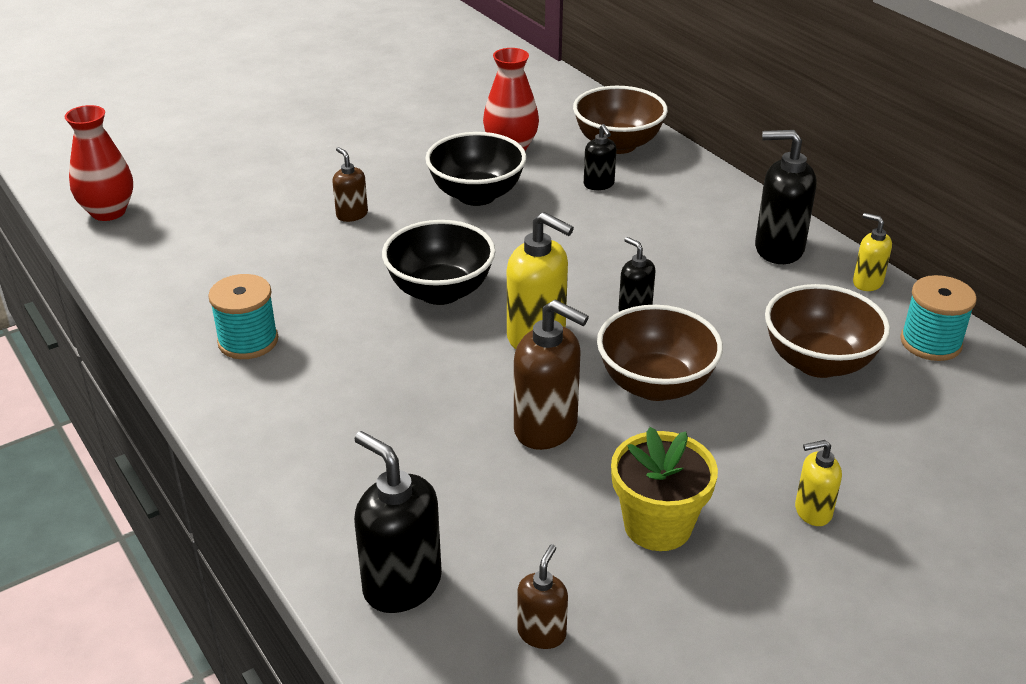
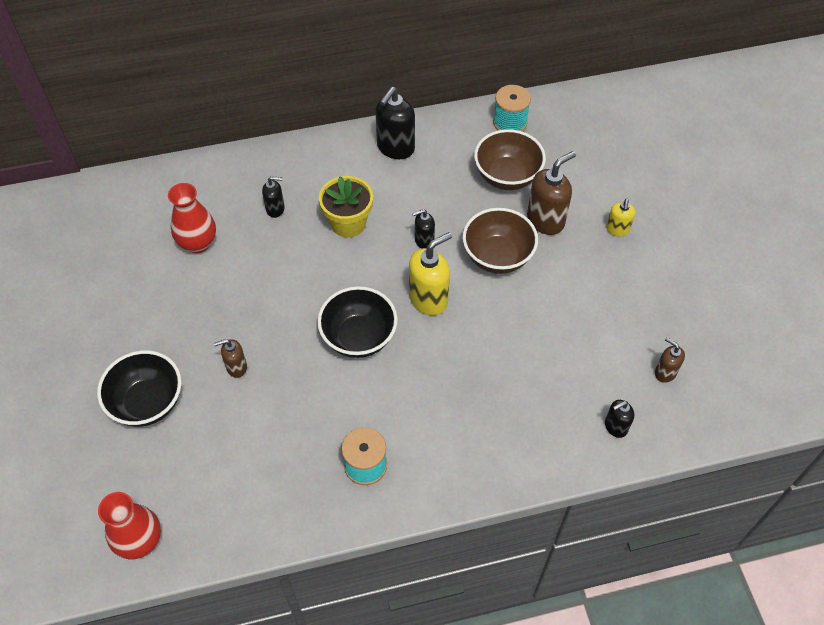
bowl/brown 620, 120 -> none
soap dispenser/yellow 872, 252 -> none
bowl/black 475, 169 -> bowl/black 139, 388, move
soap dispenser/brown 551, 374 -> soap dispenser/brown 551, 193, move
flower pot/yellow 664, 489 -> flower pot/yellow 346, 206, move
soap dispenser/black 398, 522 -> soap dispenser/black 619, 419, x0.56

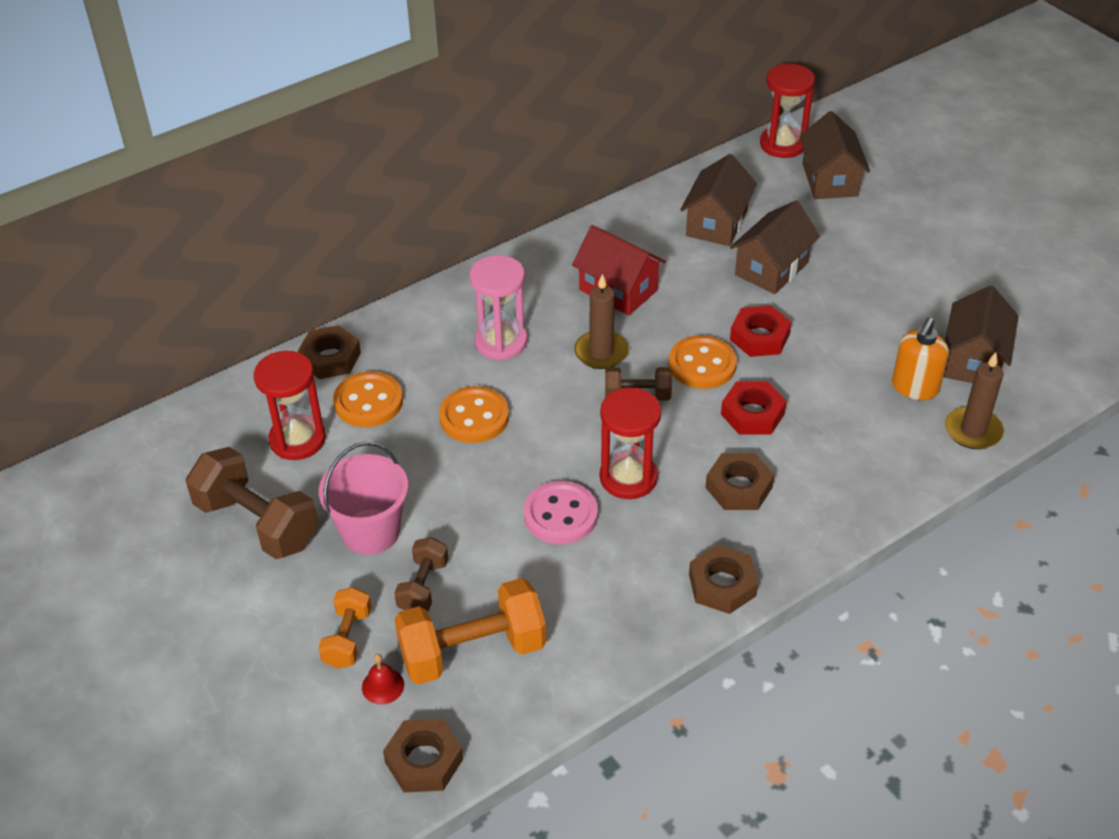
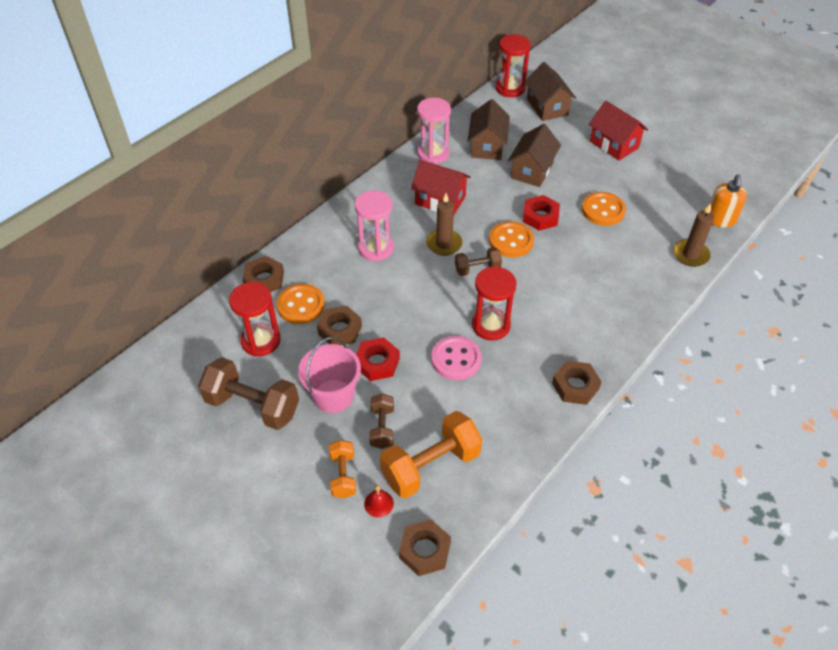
house/brown 981, 334 -> none
none -> hourglass/pink 434, 131
none -> house/red 618, 131
button/orange 474, 414 -> button/orange 604, 209, move
nut/brown 739, 481 -> nut/brown 339, 325, move
nut/red 754, 408 -> nut/red 378, 359, move
soap dispenser/orange 920, 358 -> soap dispenser/orange 728, 201, move

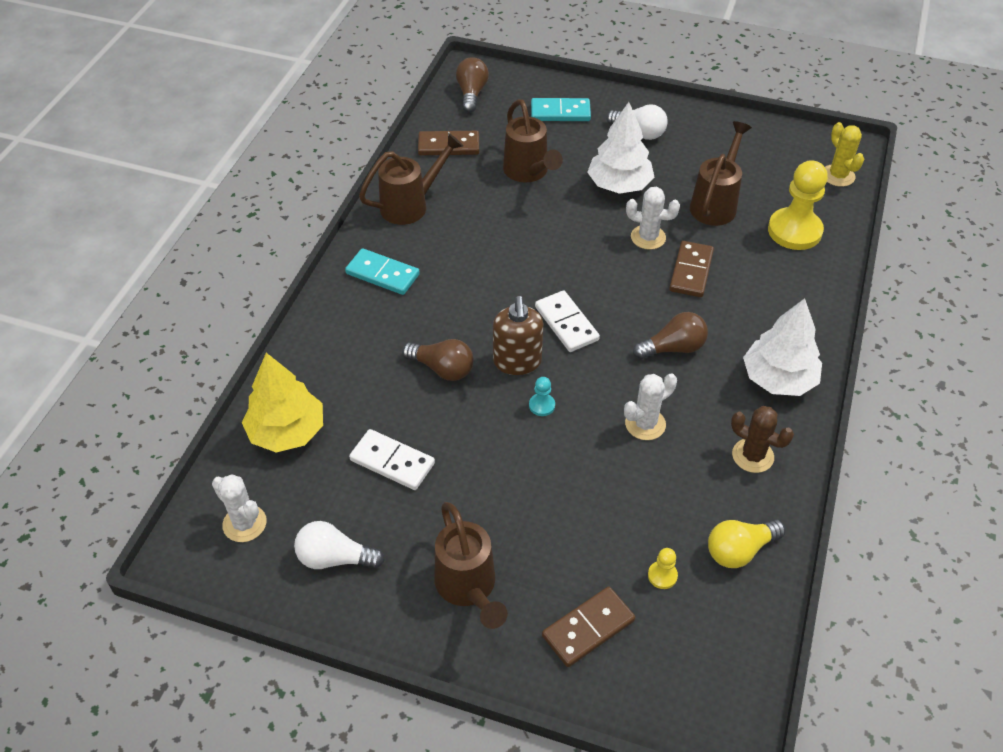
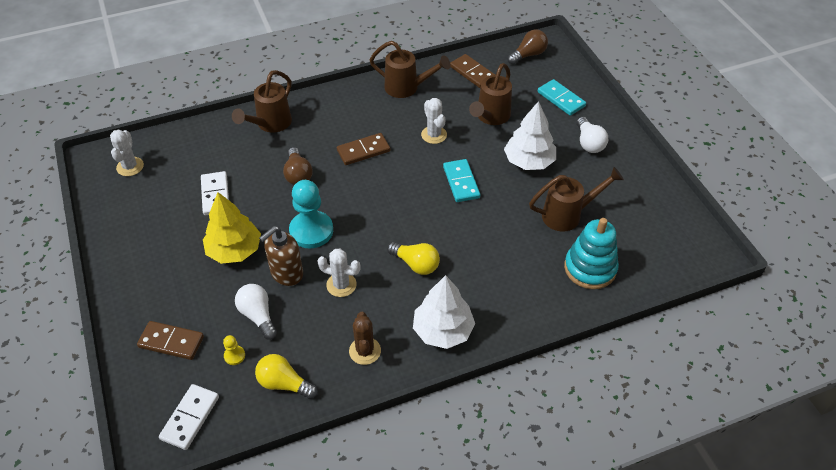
cactus/yellow 844, 154 -> none
tree/yellow 282, 402 -> tree/yellow 232, 228, move
light bulb/white 339, 545 -> light bulb/white 256, 312, move
domino/turquoise 382, 271 -> domino/turquoise 461, 180, move
watering can/brown 471, 565 -> watering can/brown 262, 101, move
soap dispenser/brown 518, 335 -> soap dispenser/brown 281, 256, move
domino/white 567, 321 -> domino/white 189, 417, move
cactus/white 653, 218 -> cactus/white 434, 121, move
domino/brown 691, 269 -> domino/brown 363, 149, move
pawn/yellow 798, 205 -> stacking toy/turquoise 591, 253
light bulb/brown 670, 335 -> light bulb/yellow 413, 258
pawn/turquoise 542, 396 -> pawn/turquoise 311, 214, x2.34

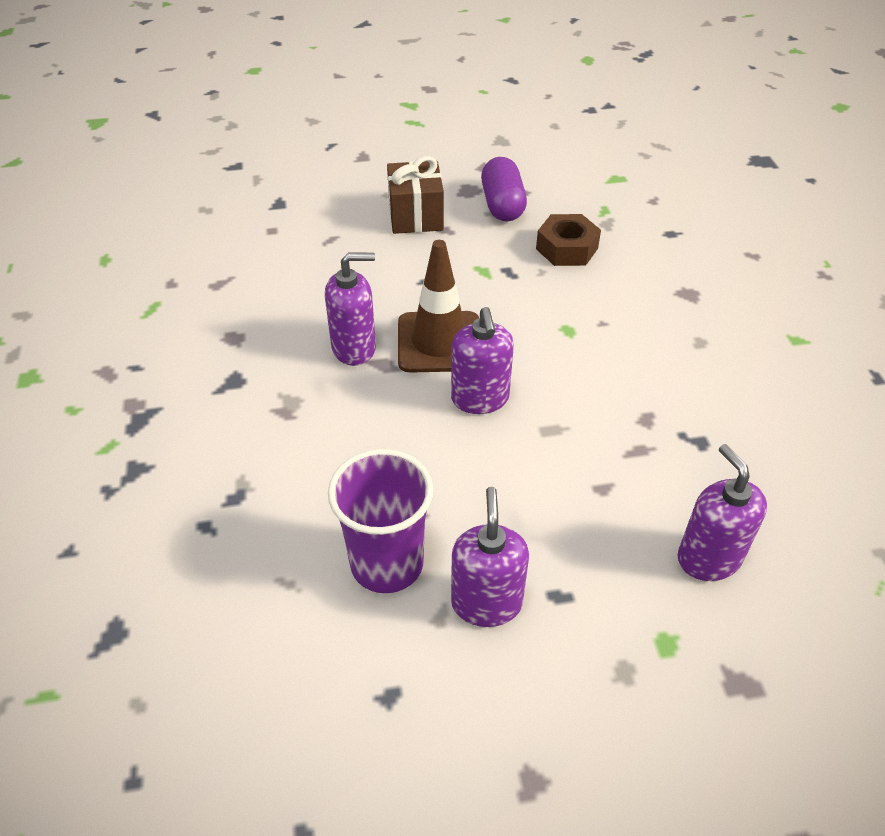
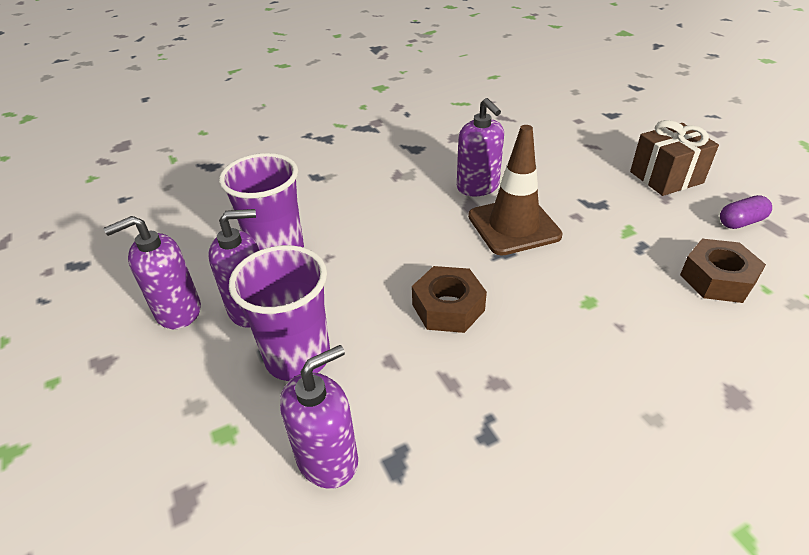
none -> cup/purple 279, 313
none -> nut/brown 449, 299
soap dispenser/purple 482, 360 -> soap dispenser/purple 152, 272, move
capsule/purple 504, 189 -> capsule/purple 746, 212, x0.62

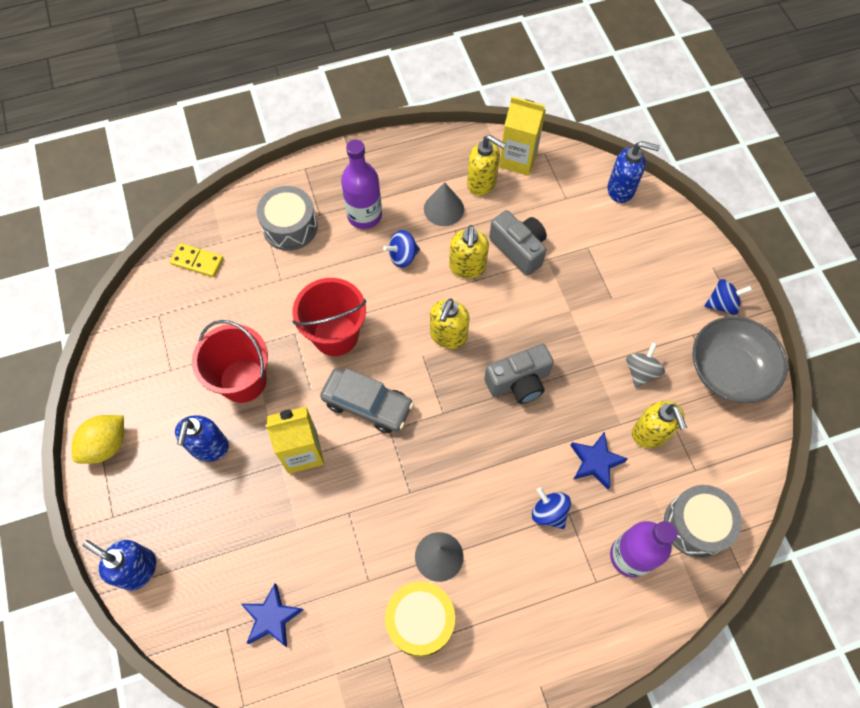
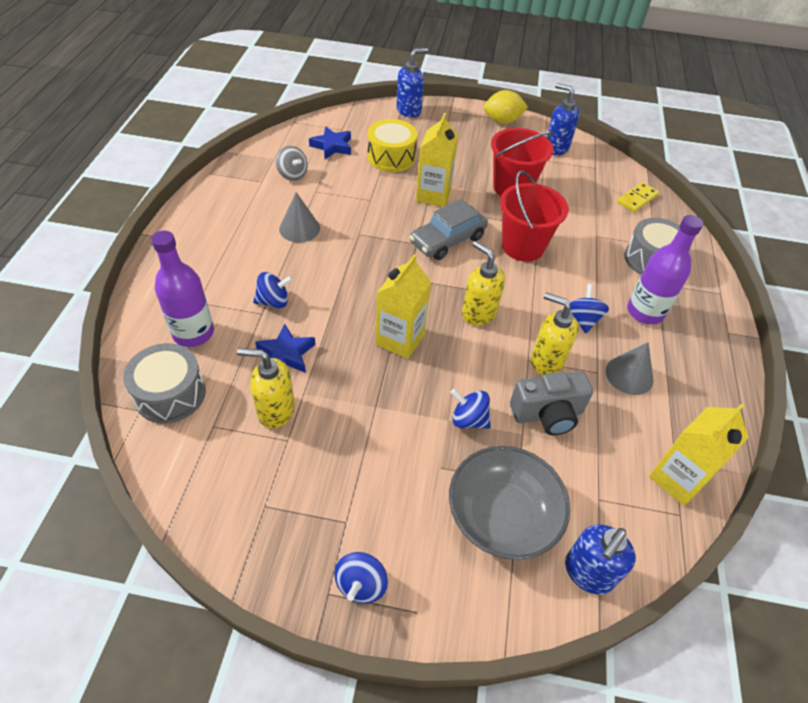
soap dispenser/yellow 486, 165 -> none
none -> spinning top/blue 470, 409
soap dispenser/blue 202, 438 -> soap dispenser/blue 563, 119, move
drum/yellow 420, 619 -> drum/yellow 392, 145, move
spinning top/grey 645, 365 -> spinning top/grey 292, 163, move
bowl/grey 740, 359 -> bowl/grey 509, 503, move
camera/grey 519, 373 -> carton/yellow 403, 306
lemon/yellow 98, 439 -> lemon/yellow 506, 107, 75 degrees counterclockwise

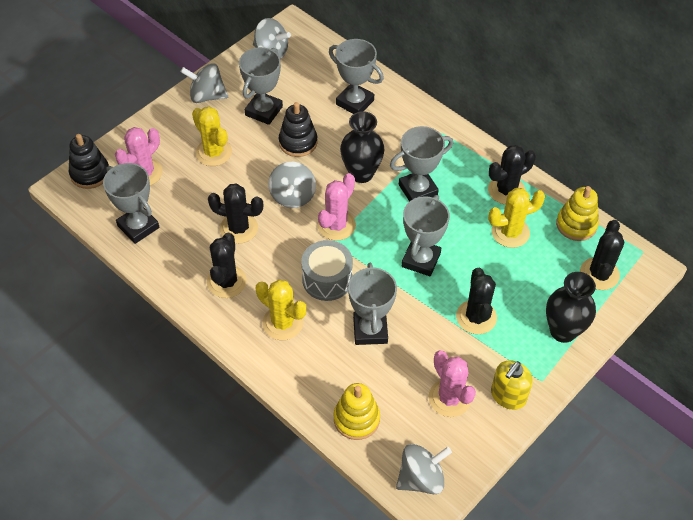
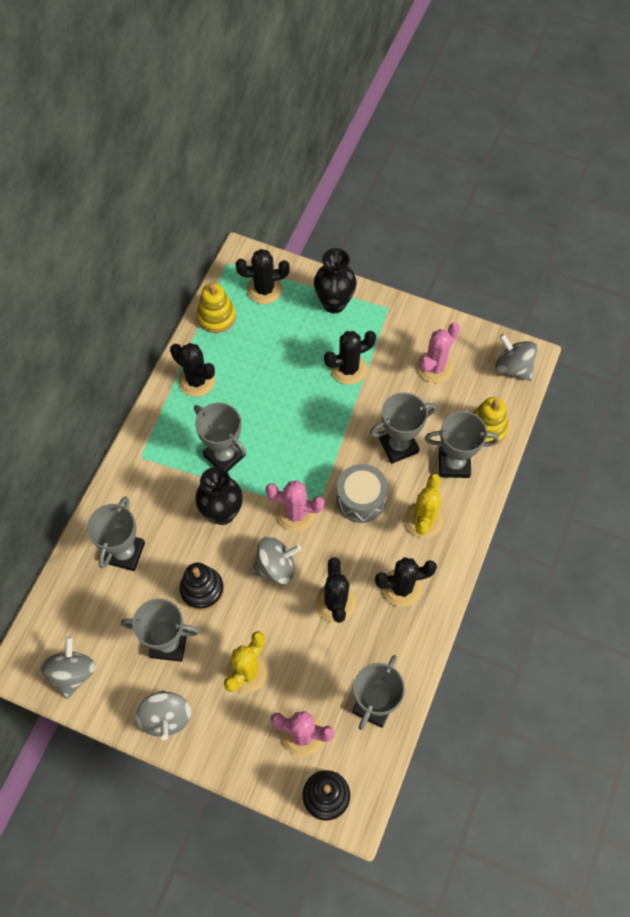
cactus/yellow 516, 218 -> none
soap dispenser/yellow 512, 385 -> none
trophy/grey 426, 235 -> trophy/grey 462, 444, move

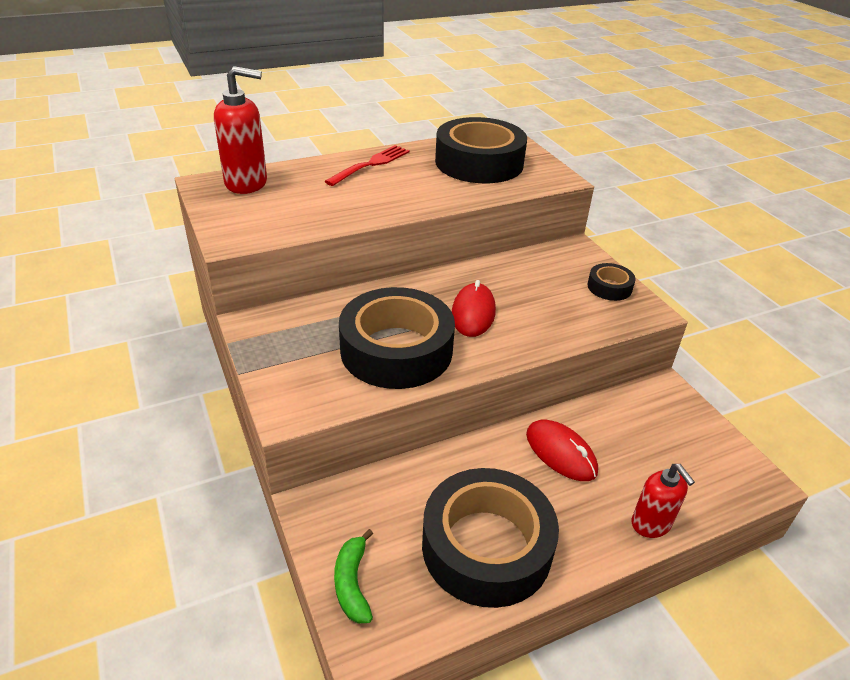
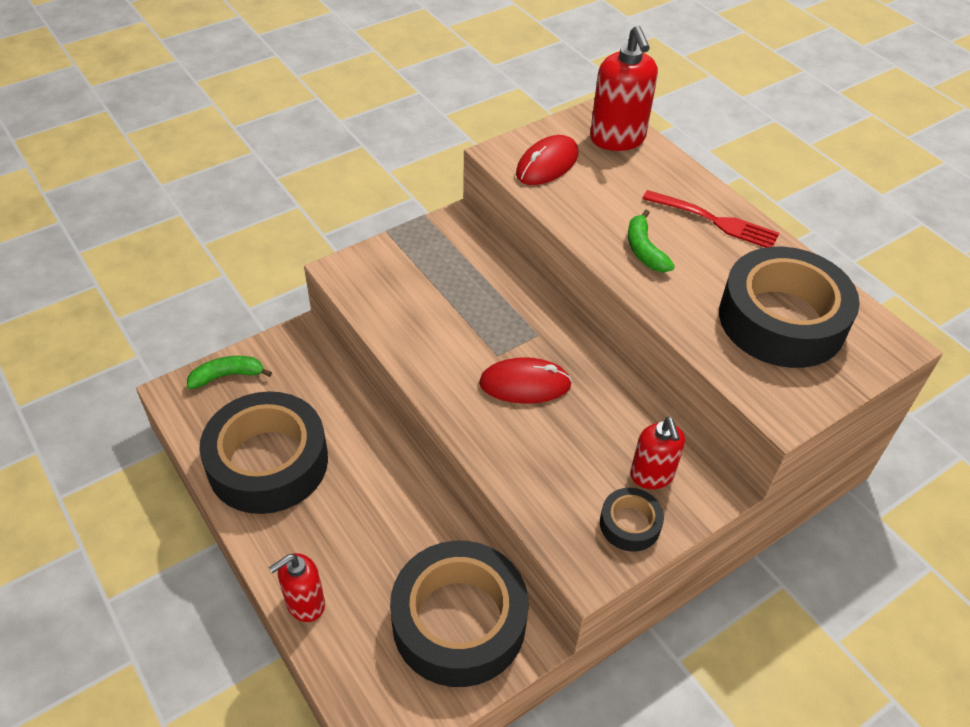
none -> banana/green 651, 241
none -> soap dispenser/red 657, 453
tape/black 397, 338 -> tape/black 459, 614, move
mouse/red 562, 450 -> mouse/red 547, 160, move

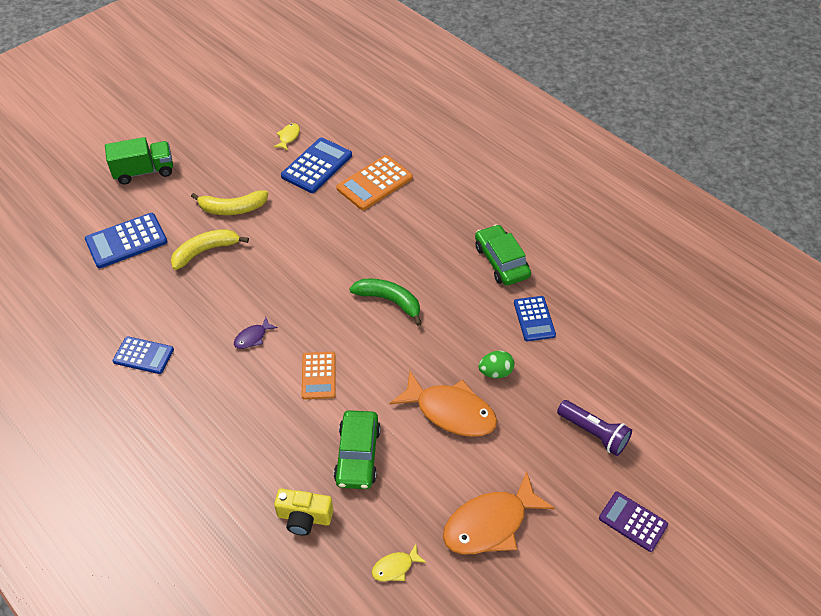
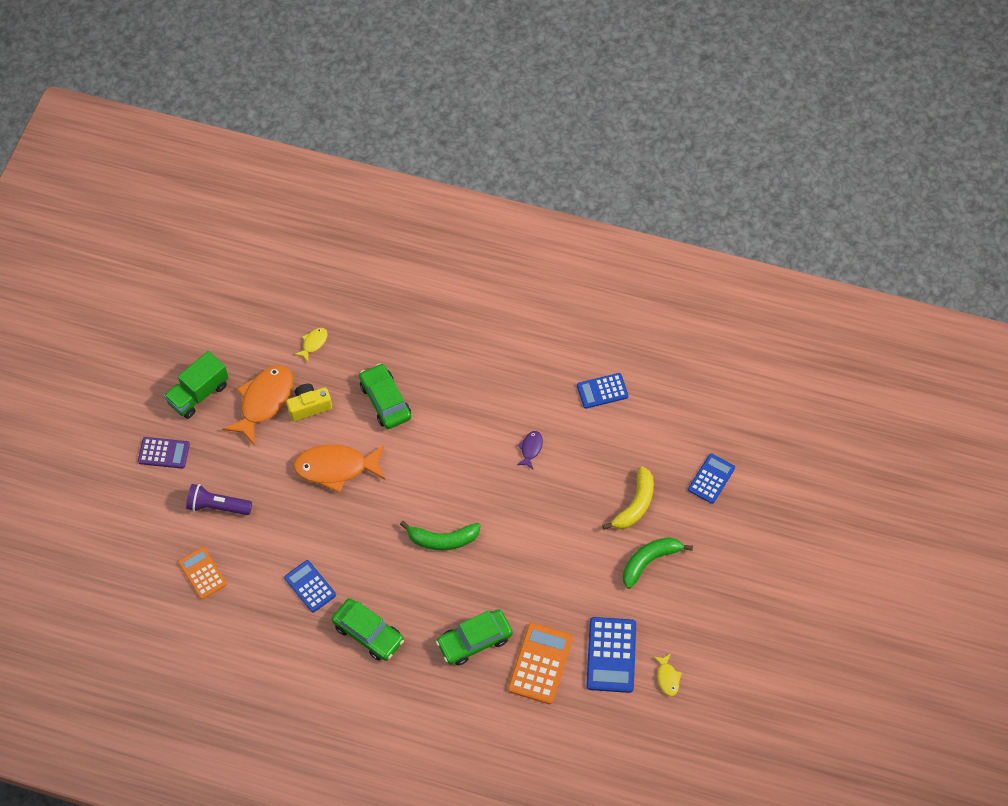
egg/green 496, 364 -> none
none -> car/green 474, 637
truck/green 139, 160 -> truck/green 196, 385, move
camera/yellow 303, 511 -> camera/yellow 309, 403, move
calculator/orange 319, 375 -> calculator/orange 202, 573, move
banana/yellow 229, 203 -> banana/green 658, 563
calculator/blue 126, 240 -> calculator/blue 711, 478, x0.66

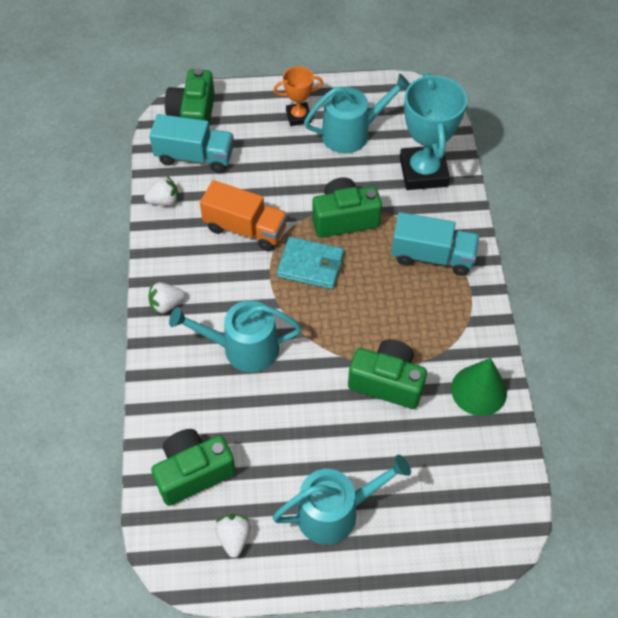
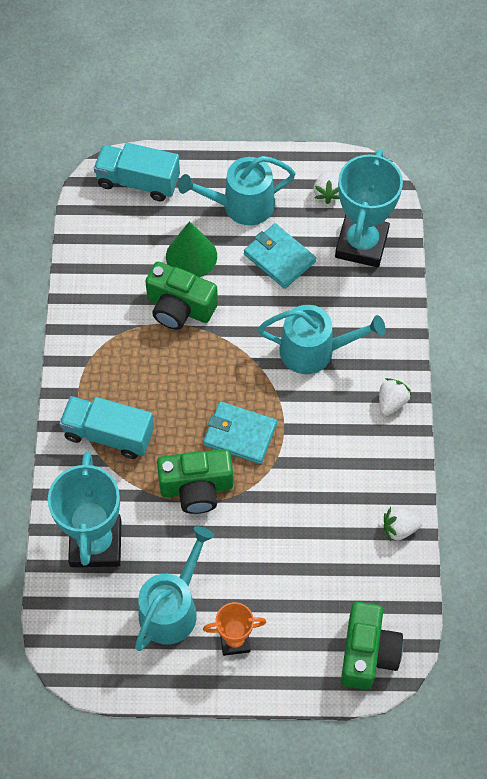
truck/orange 243, 215 -> none
none -> wallet/turquoise 280, 256
truck/turquoise 191, 143 -> truck/turquoise 137, 172, move
cone/green 479, 387 -> cone/green 191, 249, move
camera/green 193, 467 -> trophy/turquoise 369, 208
strawberry/white 166, 298 -> strawberry/white 395, 397, 45 degrees counterclockwise
watering can/turquoise 357, 113 -> watering can/turquoise 174, 588, 135 degrees clockwise

